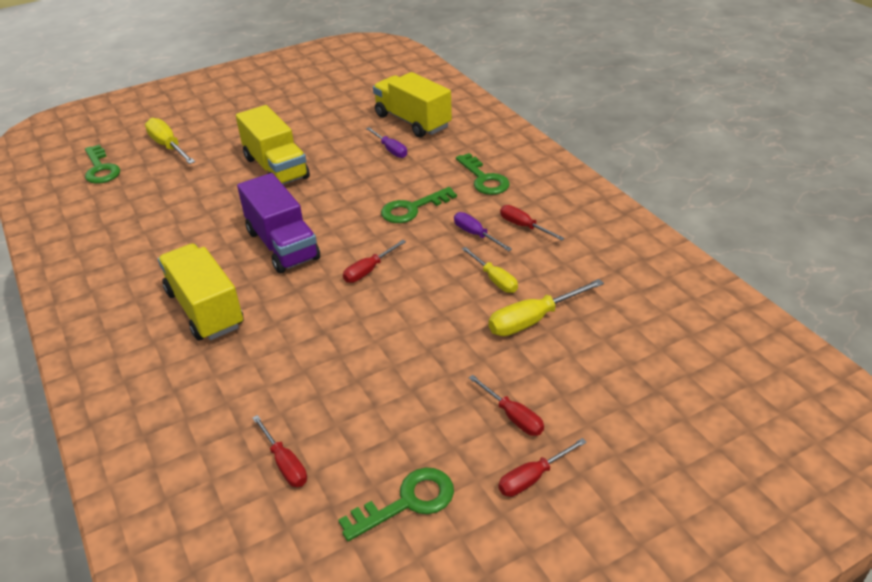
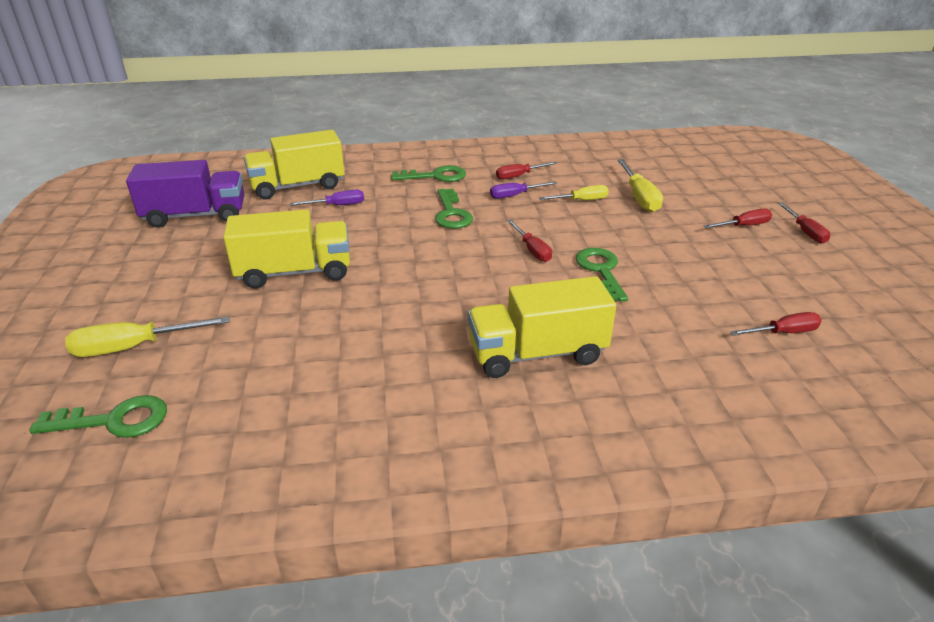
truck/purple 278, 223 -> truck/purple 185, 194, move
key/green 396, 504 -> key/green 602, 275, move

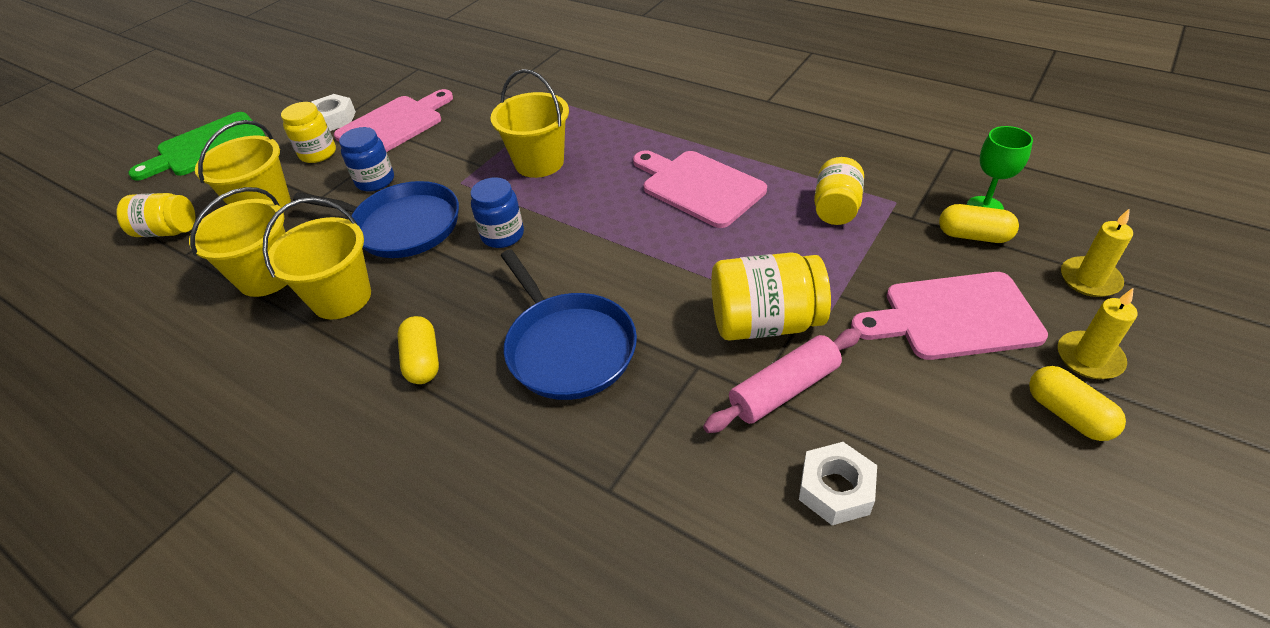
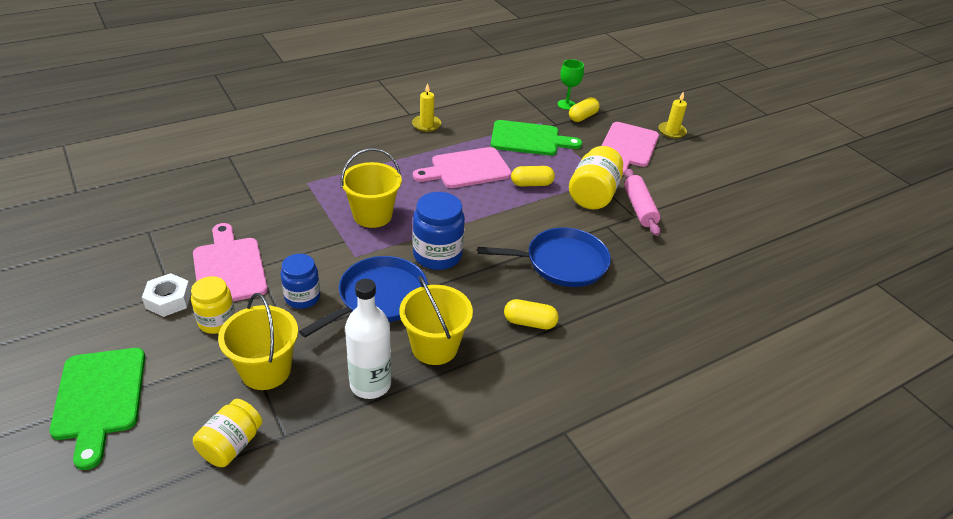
nut/white 838, 483 -> none
capsule/yellow 1077, 403 -> capsule/yellow 533, 176, move
candle/yellow 1097, 252 -> candle/yellow 426, 107, move
bucket/yellow 238, 242 -> bottle/white 368, 339
jar/yellow 839, 191 -> cutting board/green 536, 138
jar/blue 497, 212 -> jar/blue 439, 231, x1.51

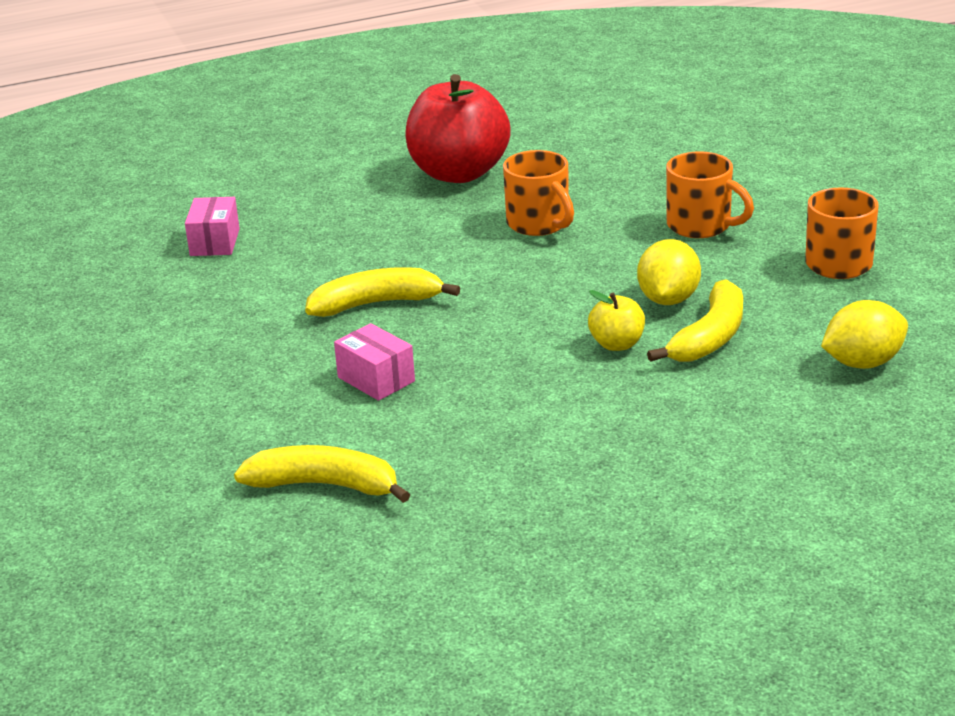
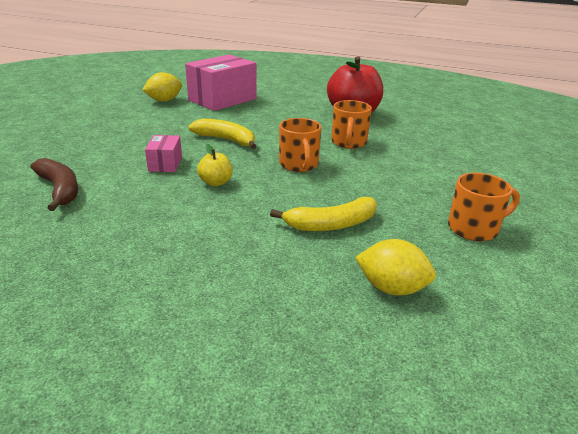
apple/yellow 616, 320 -> apple/yellow 214, 165, move
lemon/yellow 669, 272 -> lemon/yellow 162, 87, move
mug/orange 710, 194 -> mug/orange 300, 145, move
banana/yellow 322, 474 -> banana/brown 54, 184
box/pink 212, 226 -> box/pink 221, 83, x2.09

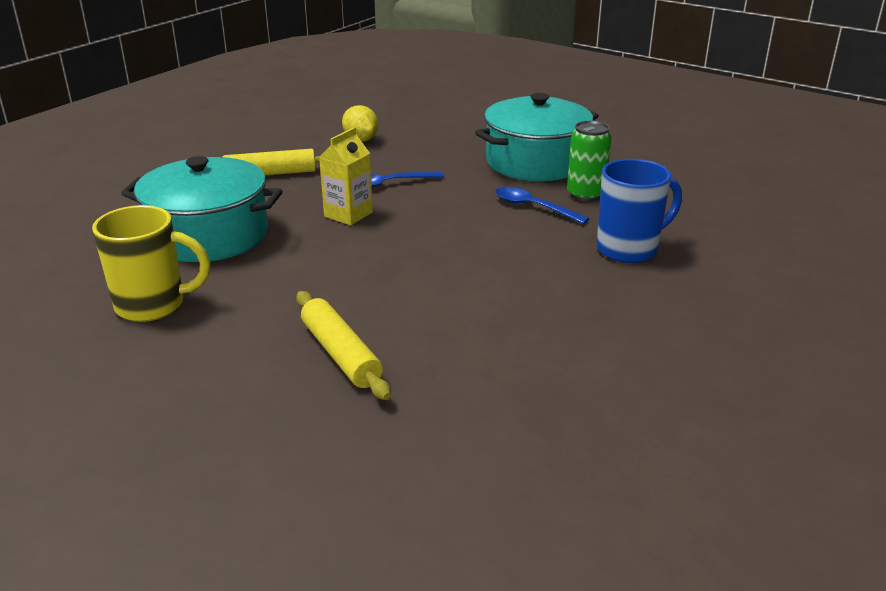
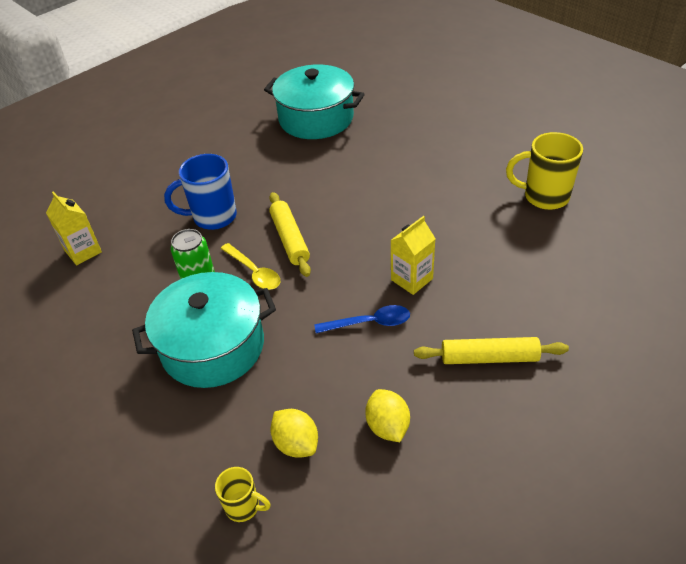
none -> carton/yellow 74, 228
none -> mug/yellow 243, 494
none -> lemon/yellow 294, 433
pot/turquoise 202, 209 -> pot/turquoise 314, 101, move
rolling pin/yellow 343, 345 -> rolling pin/yellow 290, 234, move
spoon/blue 542, 205 -> spoon/yellow 250, 266

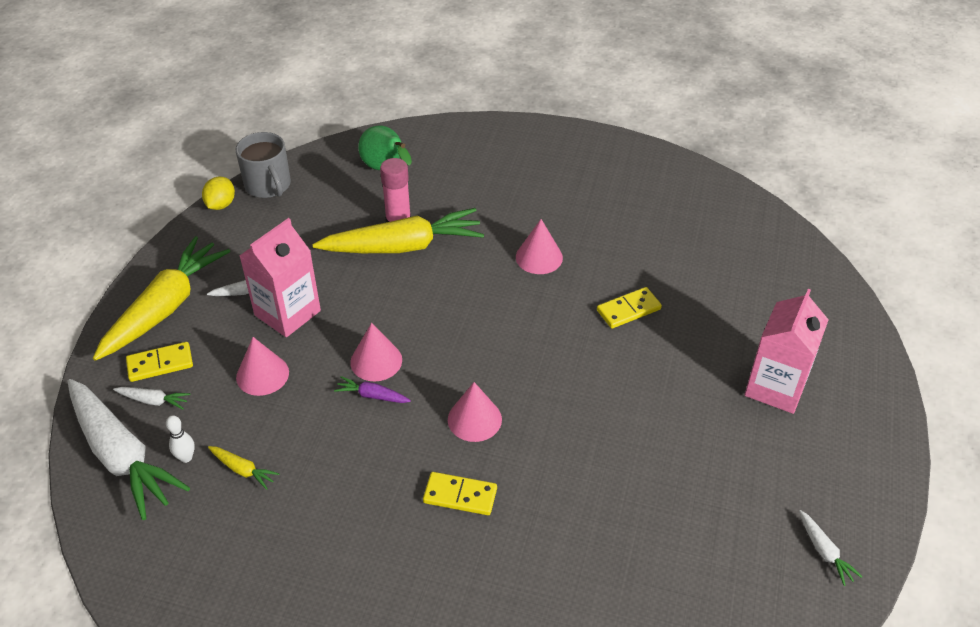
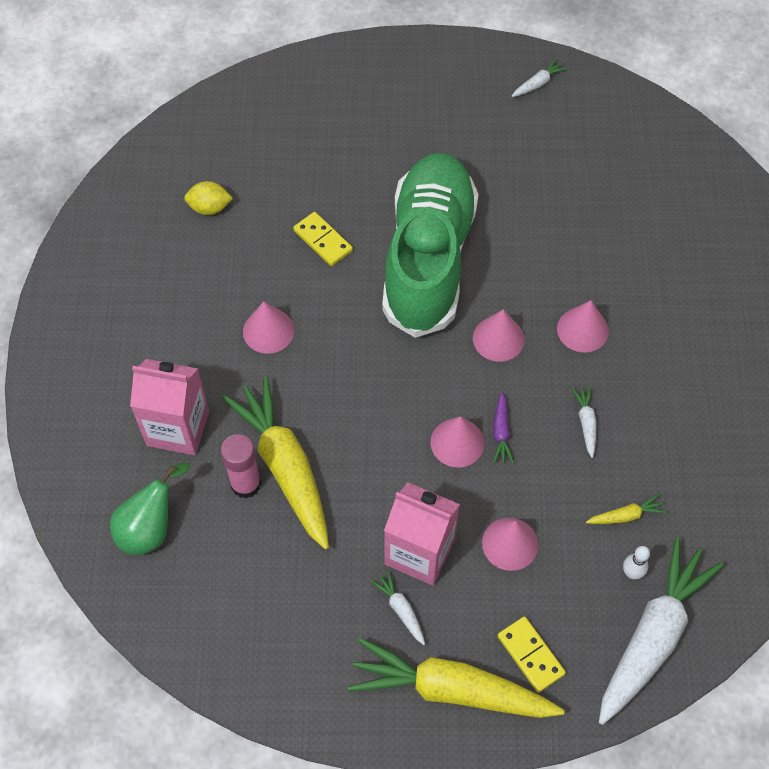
mug/grey 263, 165 -> none
none -> shoe/green 430, 245
carrot/white 151, 398 -> carrot/white 584, 422, move
lemon/yellow 218, 193 -> lemon/yellow 208, 198, move
carton/pink 786, 351 -> carton/pink 169, 407, move
domino/yellow 460, 493 -> cone/pink 583, 326
carrot/yellow 243, 468 -> carrot/yellow 626, 509, 60 degrees clockwise

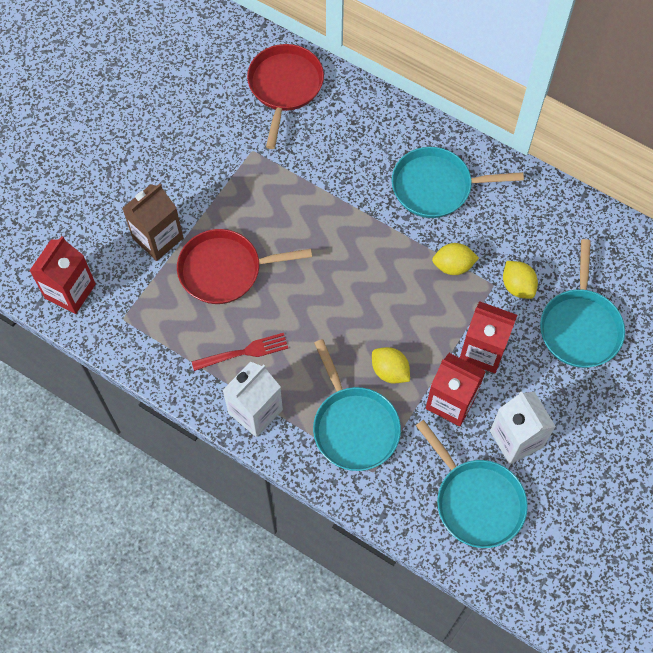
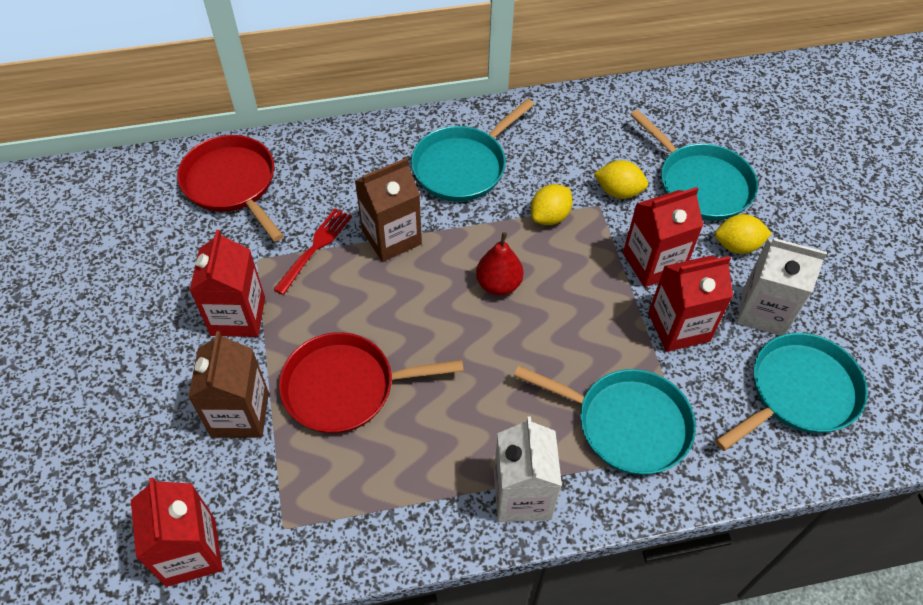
none -> carton/red 227, 283
none -> carton/brown 388, 210
none -> pear/red 499, 263
fork/red 240, 352 -> fork/red 312, 251, move
lemon/yellow 391, 365 -> lemon/yellow 743, 234, move
pan/red 244, 266 -> pan/red 371, 383, 45 degrees clockwise
pan/turquoise 472, 484 -> pan/turquoise 791, 392, 45 degrees counterclockwise

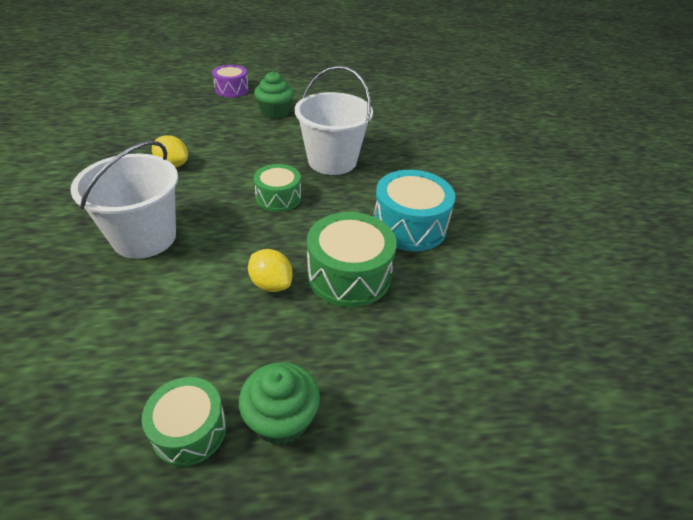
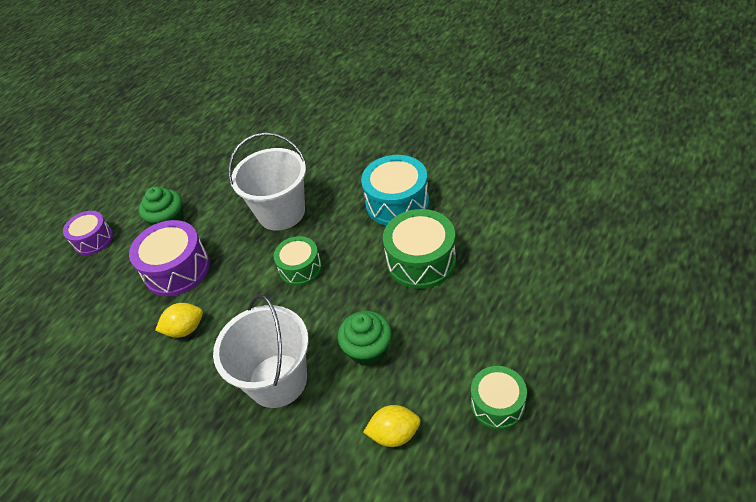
none -> drum/purple 169, 258
cupcake/green 279, 403 -> cupcake/green 365, 338, move
lemon/yellow 270, 270 -> lemon/yellow 392, 426, move

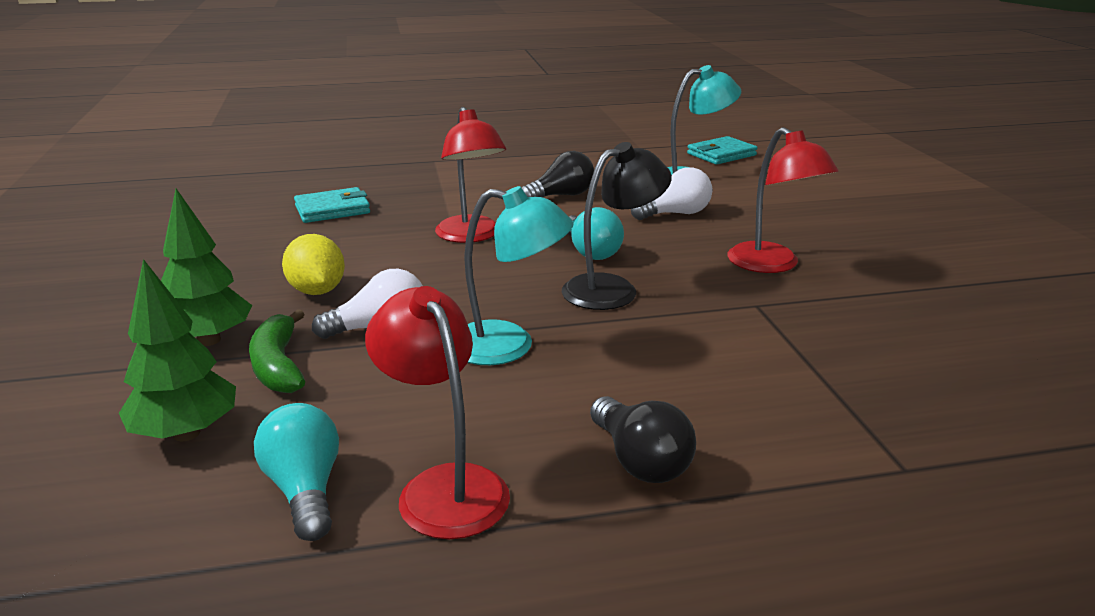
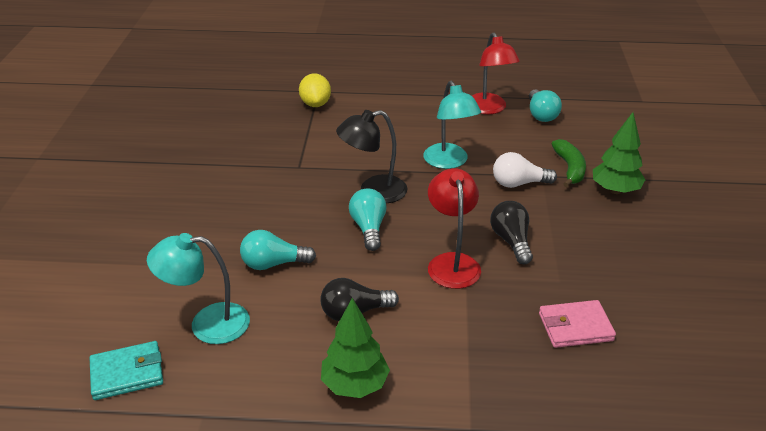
lamp/red 783, 200 -> none
tree/green 177, 350 -> tree/green 355, 348, move
lemon/yellow 313, 264 -> lemon/yellow 315, 90, move
light bulb/black 643, 439 -> light bulb/black 511, 232, move
wallet/turquoise 332, 205 -> wallet/pink 577, 324
light bulb/white 671, 193 -> light bulb/turquoise 278, 250
lamp/turquoise 519, 275 -> lamp/turquoise 452, 125, 135 degrees counterclockwise

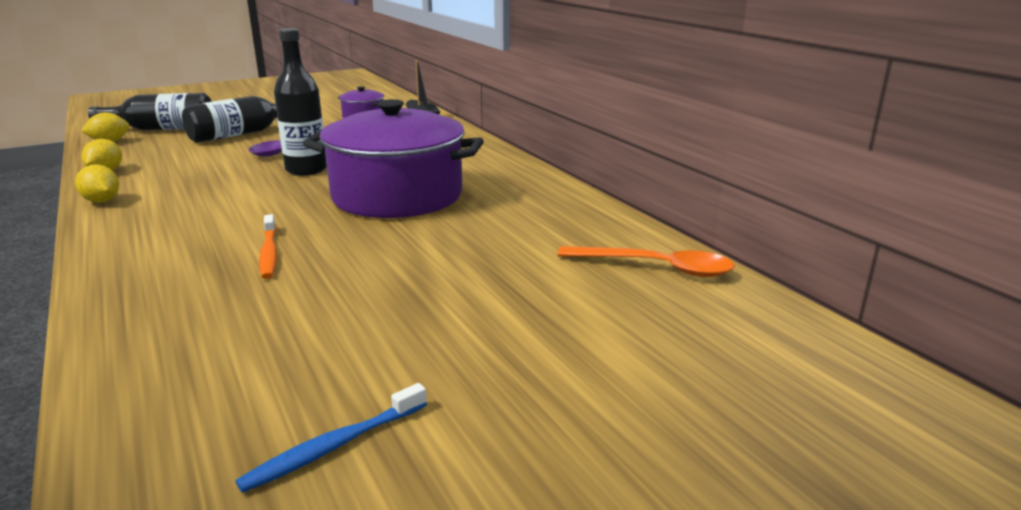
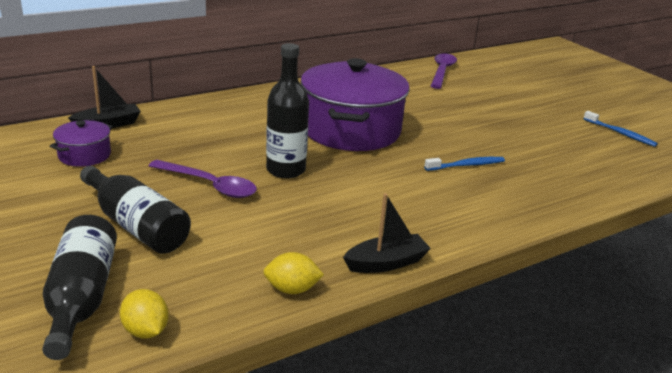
lemon/yellow 97, 183 -> boat/black 387, 233
toothbrush/orange 268, 246 -> toothbrush/blue 464, 164
spoon/orange 646, 261 -> spoon/purple 444, 71

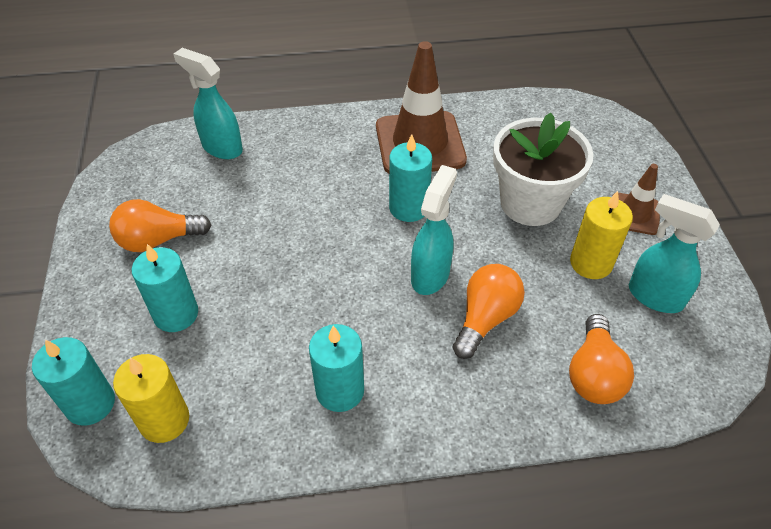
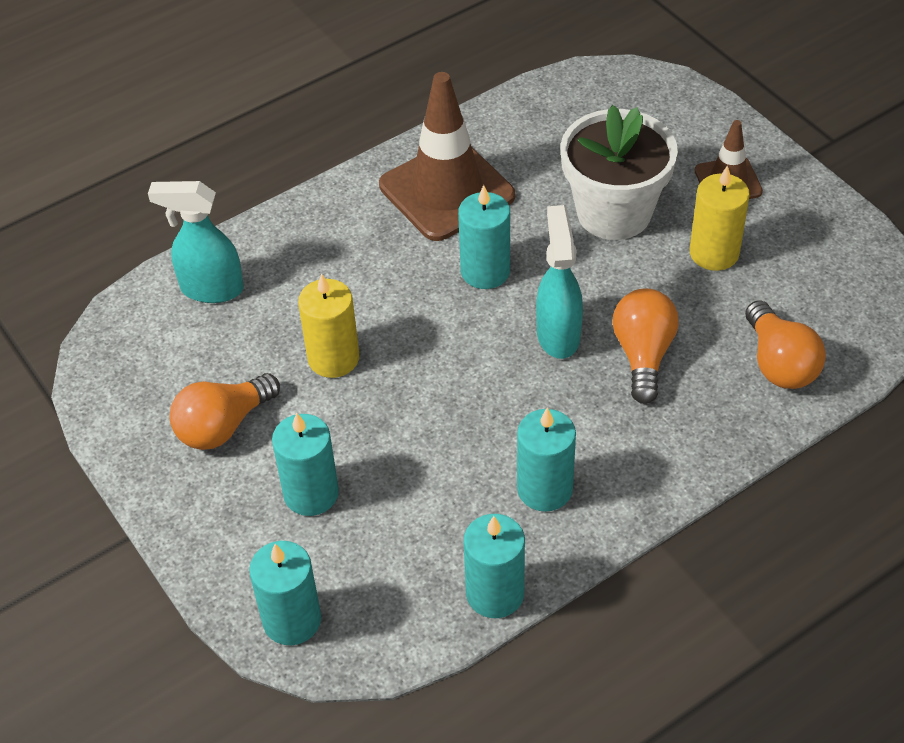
spray bottle/turquoise 674, 253 -> none
none -> candle/turquoise 494, 566
candle/yellow 151, 398 -> candle/yellow 328, 325, move

